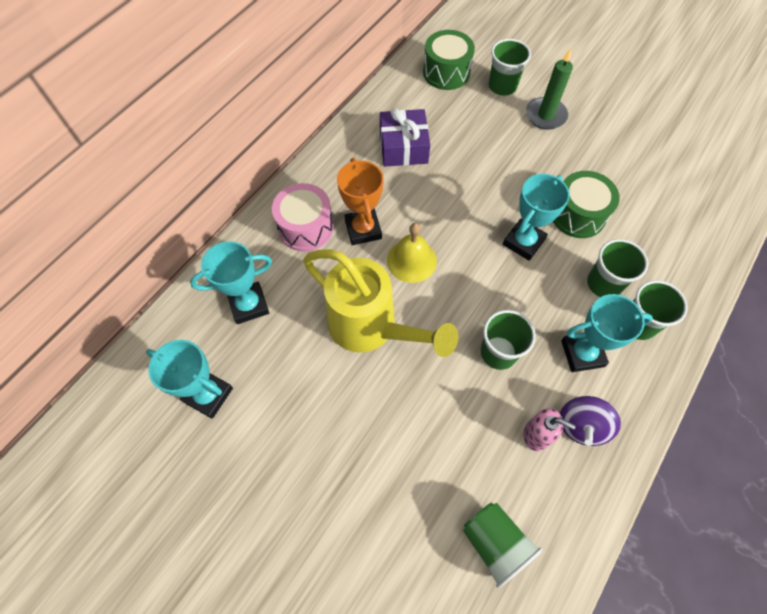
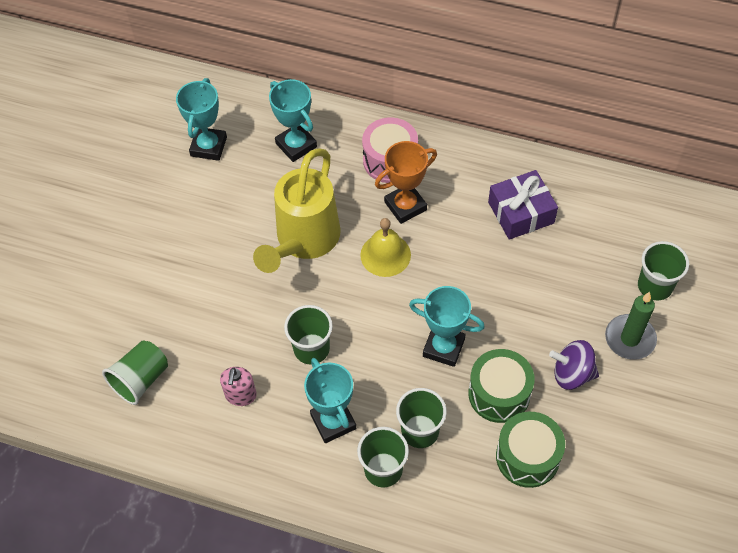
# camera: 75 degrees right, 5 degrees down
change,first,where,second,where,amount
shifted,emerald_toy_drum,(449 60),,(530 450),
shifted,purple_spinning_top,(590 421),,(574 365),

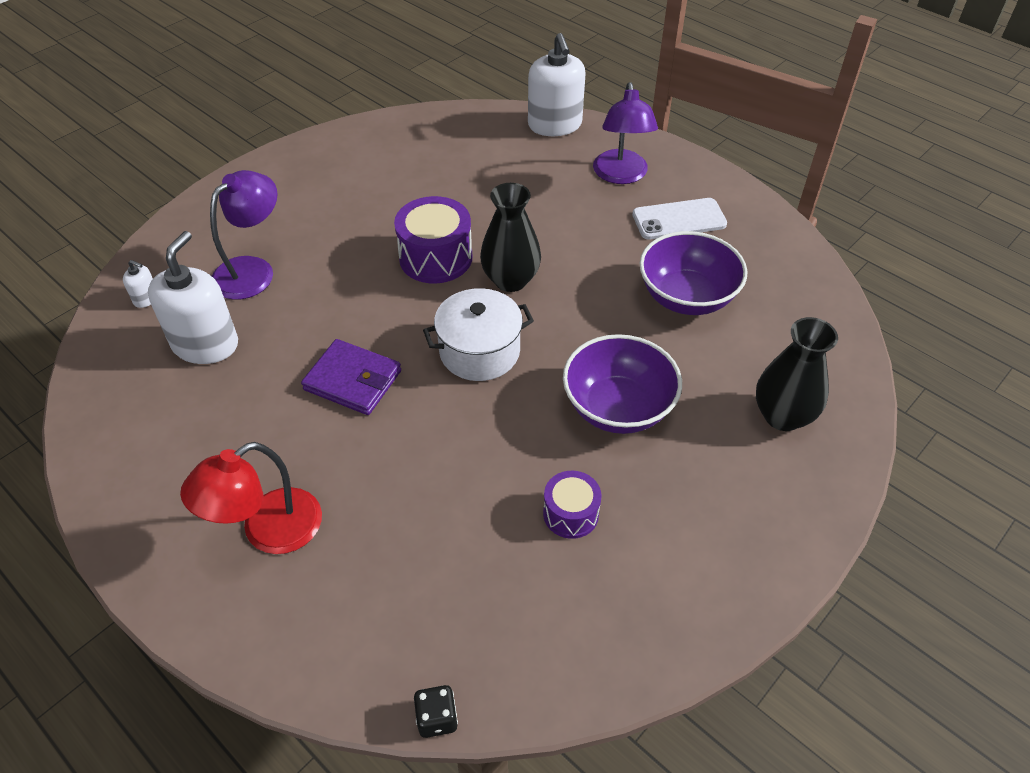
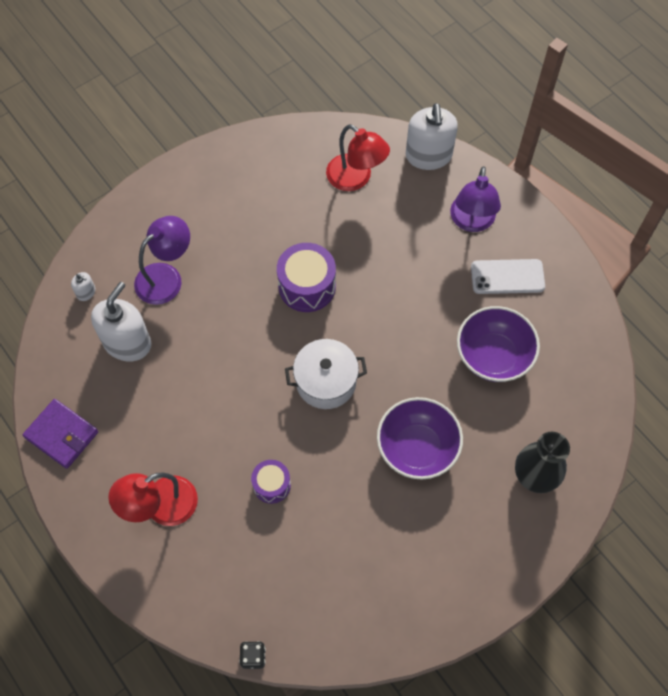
# camera: 10 degrees right, 15 degrees up
change,first,where,second,where,amount
gone,jet-black_vase,(510 237),,,
shifted,purple_card_wallet,(351 377),,(60 434),
shifted,purple_toy_drum,(572 505),,(271 482),
new,,,scarlet_lamp,(358 157),

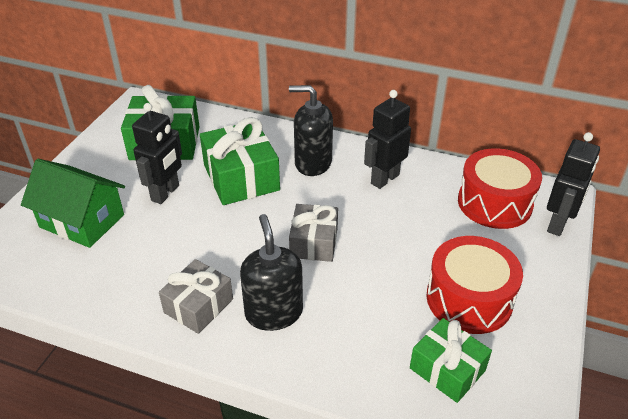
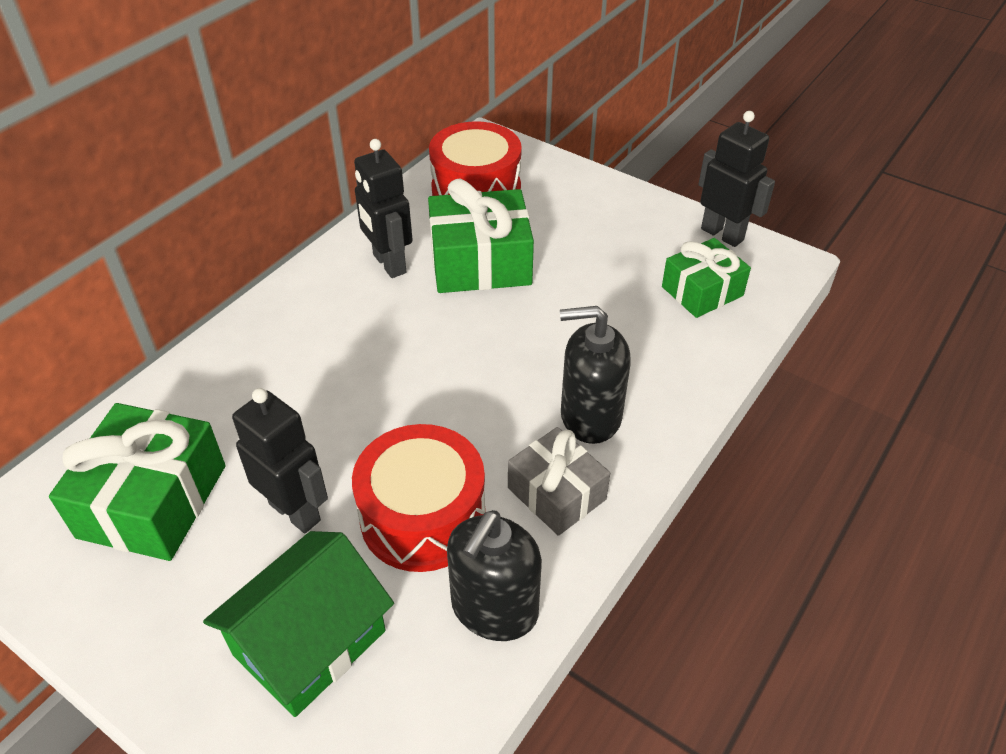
# camera: 75 degrees left, 5 degrees up
change,first,where,second,where,amount
shifted,jet-black_soap_dispenser,(311 130),,(494 575),
shifted,emerald_present,(240 161),,(481 235),
shifted,jet-black_robot_figure,(573 184),,(736 179),
gone,ash-grey_present,(313 233),,,
shifted,scarlet_toy_drum,(474 285),,(419 498),

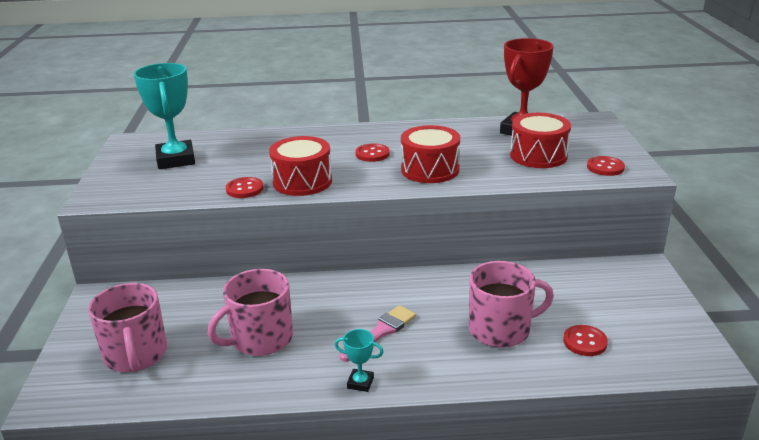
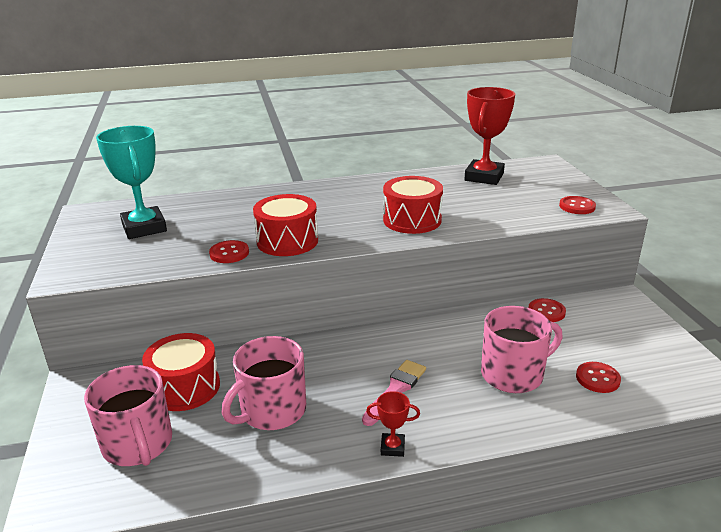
# camera: 10 degrees left, 0 degrees up
change,first,where,second,where,amount
shifted,scarlet_toy_drum,(540 140),,(181 372),
shifted,scarlet_sewing_button,(372 152),,(547 310),
repainted,teal_award_cup,(359 360),scarlet_award_cup,(393 424),

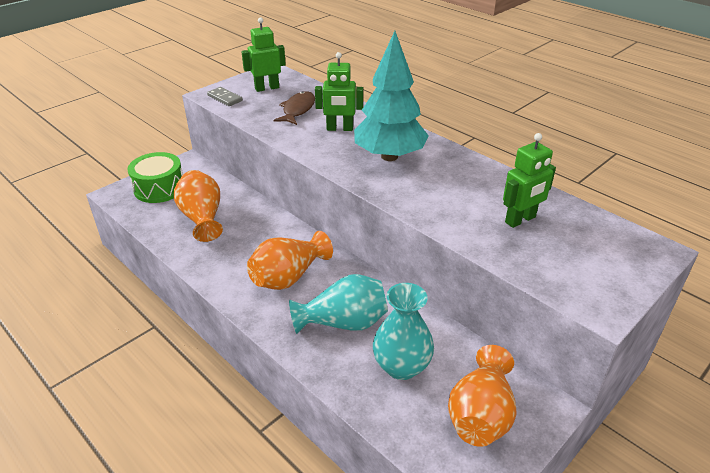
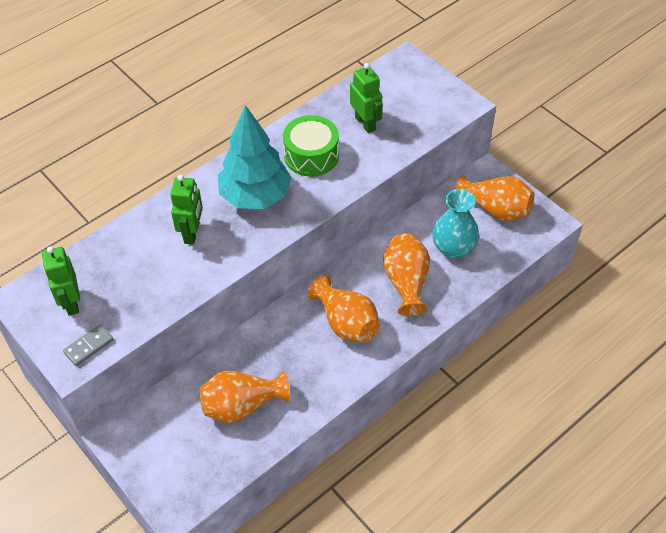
# camera: 85 degrees left, 15 degrees up
change,first,where,second,where,amount
gone,russet_fish,(294 108),,,
shifted,emerald_toy_drum,(155 177),,(311 146),
repainted,teal_vase,(338 304),orange-coloured_vase,(406 274),

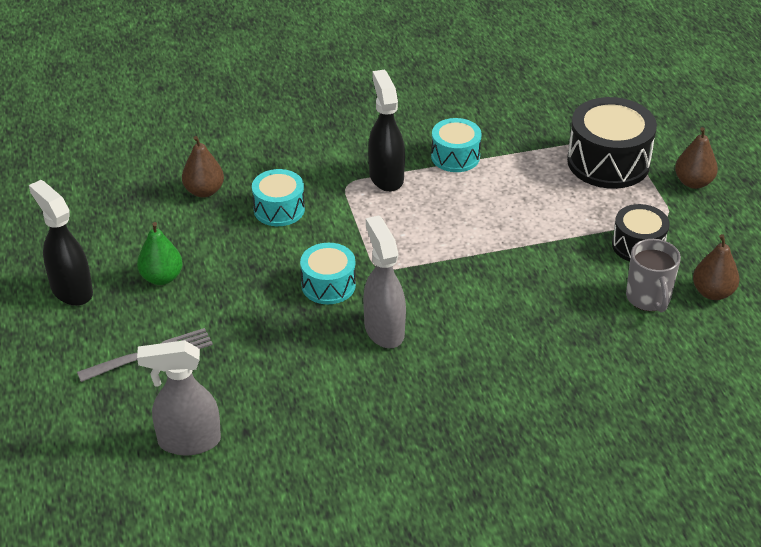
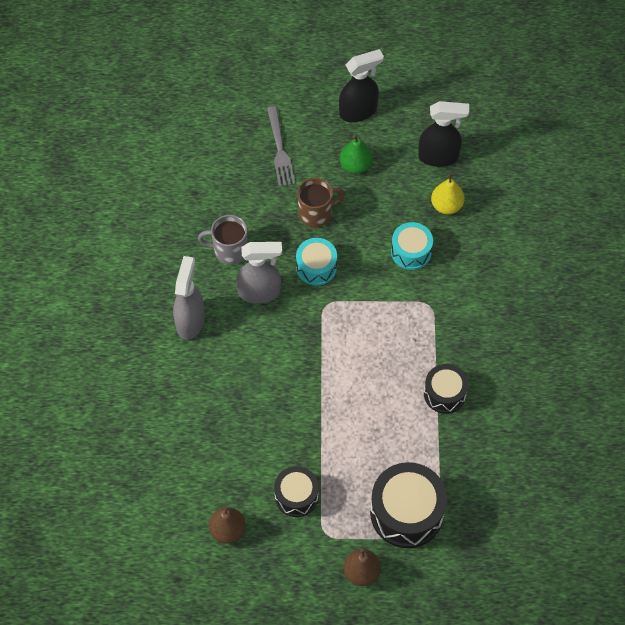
# camera: 105 degrees right, 20 degrees up
change,first,where,second,where,amount
shifted,jet-black_spray_bottle,(386 131),,(443 134),
repainted,teal_toy_drum,(456 145),jet-black_toy_drum,(446 389),
repainted,russet_toy_pear,(203 166),bright_yellow_toy_pear,(447 194),
shifted,ash-grey_tea_mug,(653 275),,(222 240),
shifted,ash-grey_spray_bottle,(179 397),,(189 298),
new,,,russet_tea_mug,(321 203),

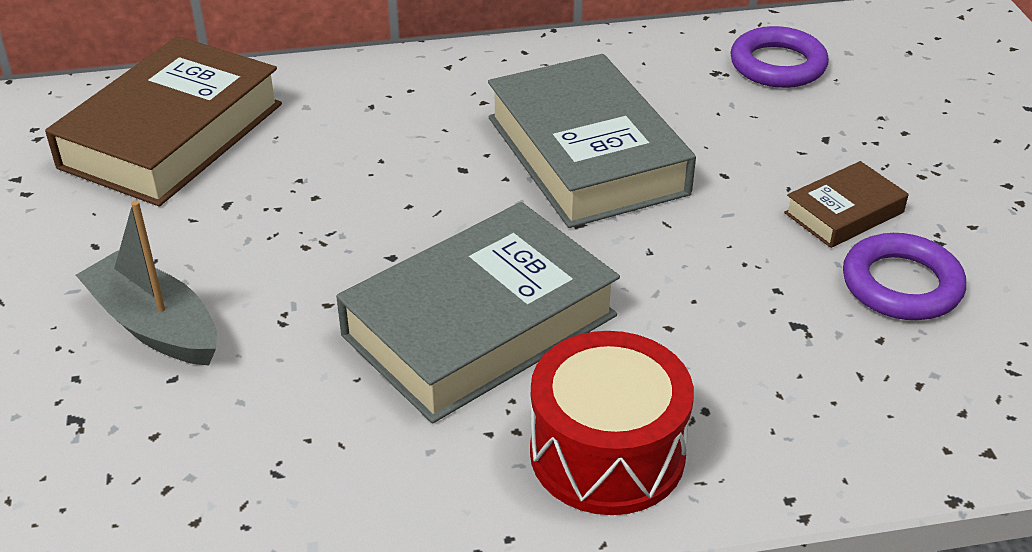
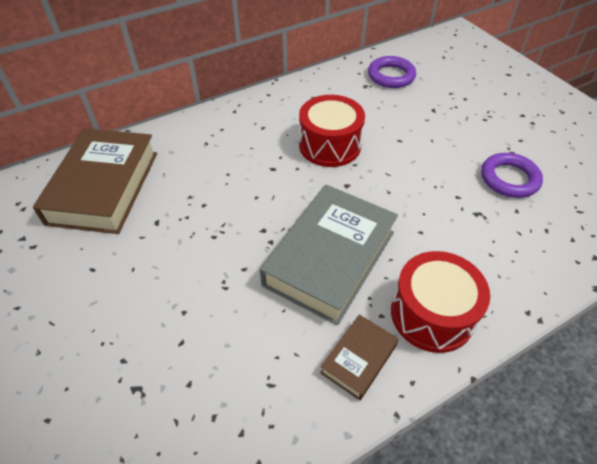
# camera: 20 degrees left, 10 degrees up
change,first,where,second,where,amount
swapped,ash-grey_book,(592 141),scarlet_toy_drum,(332 131),
shifted,russet_book,(846 204),,(359 357),
gone,ash-grey_sailboat,(146 283),,,

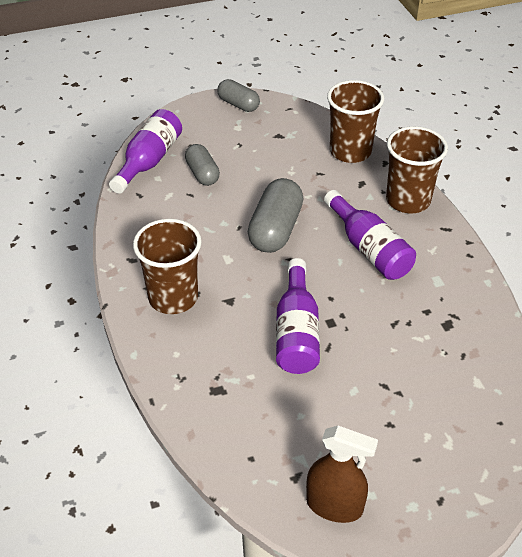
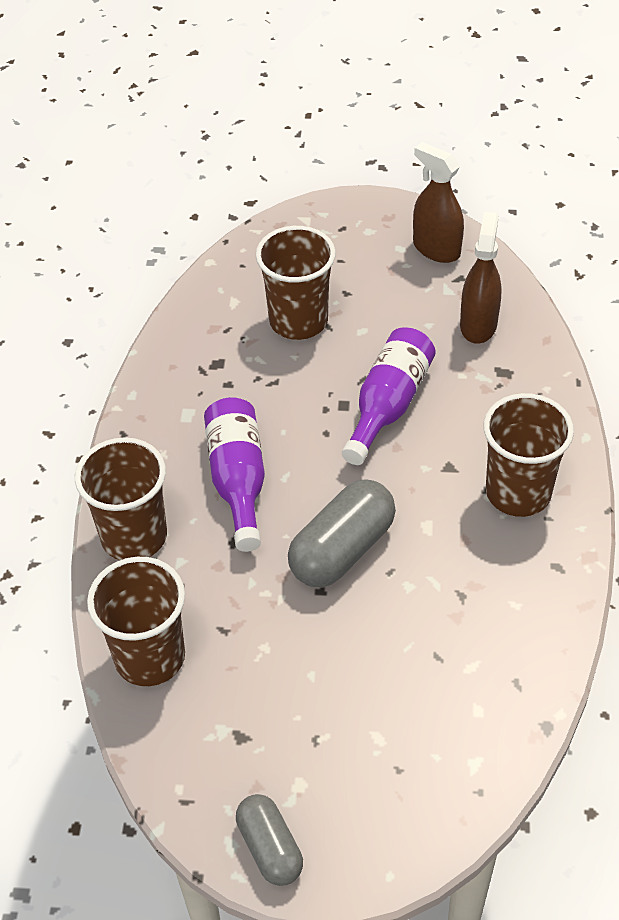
# camera: 155 degrees left, 5 degrees up
change,first,where,second,where,amount
gone,purple_drink_bottle,(145 151),,,
gone,ash-grey_capsule,(202 165),,,
new,,,russet_spray_bottle,(481 278),
new,,,russet_tumbler,(296 283),

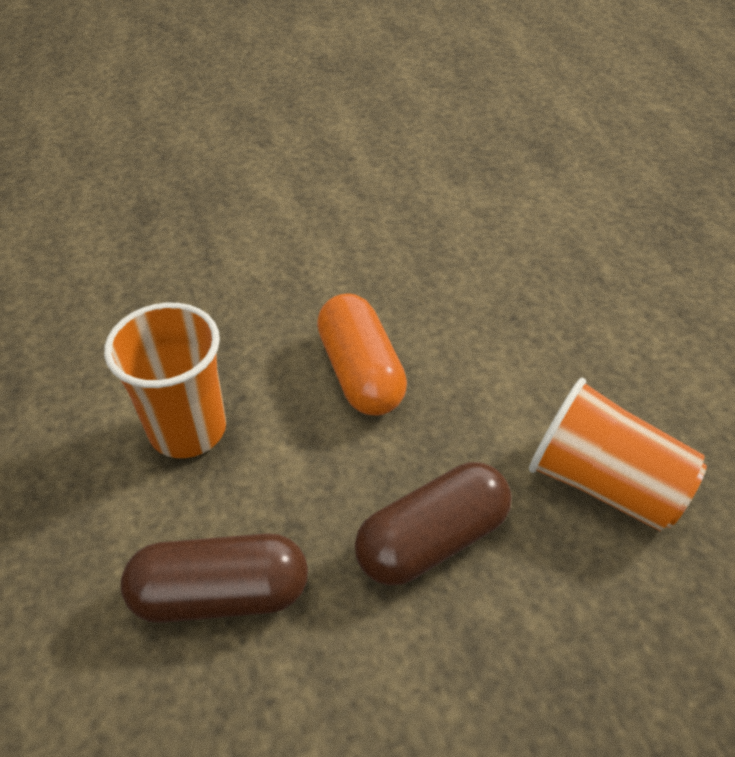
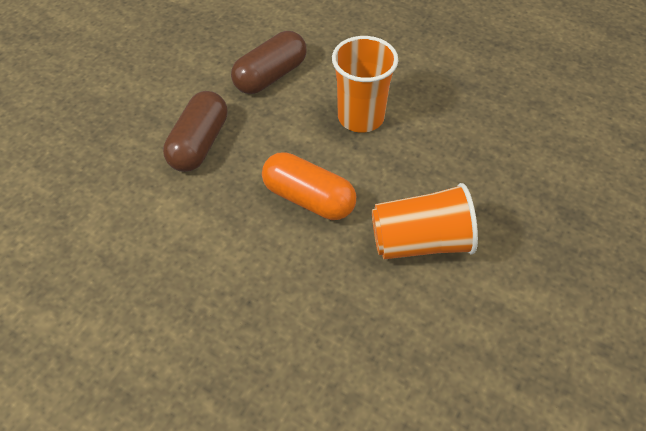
# camera: 140 degrees right, 5 degrees up
change,first,where,second,where,amount
shifted,orange-coloured_tumbler,(618 454),,(425 221),

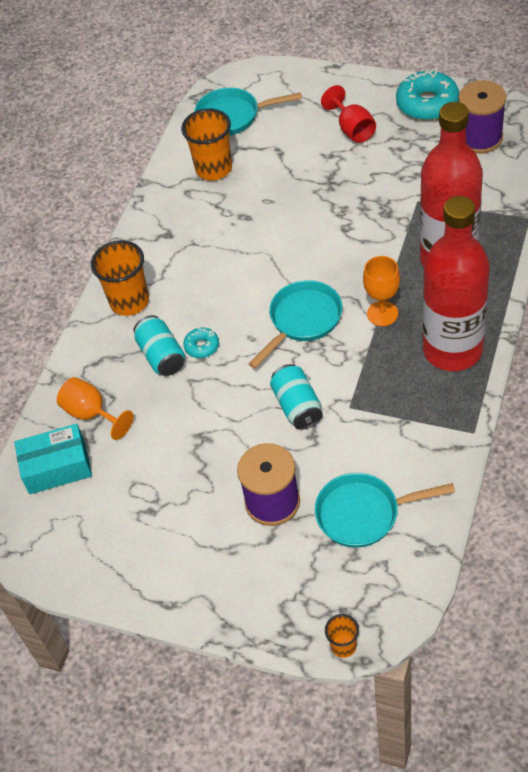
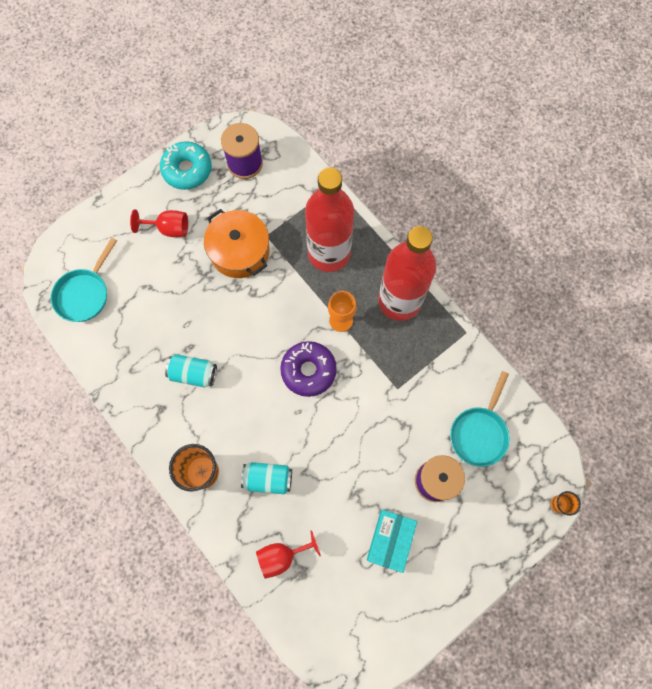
# camera: 65 degrees left, 20 degrees up
change,first,where,second,where,amount
gone,orange-coloured_tumbler,(206 144),,,
swapped,teal_skillet,(295 324),purple_donut,(308 369),
gone,teal_donut,(201 343),,,
shifted,teal_can,(296 397),,(191 370),
repainted,orange-coloured_chalice,(95 408),scarlet_chalice,(288 554),
shifted,teal_box,(53 459),,(392 541),
new,,,orange-coloured_cooking_pot,(237 243),

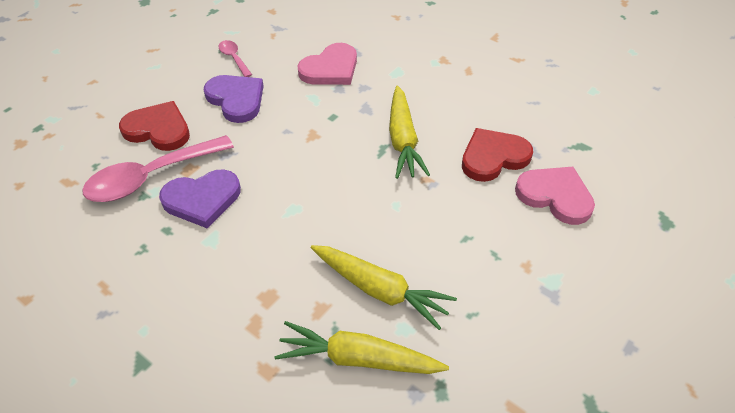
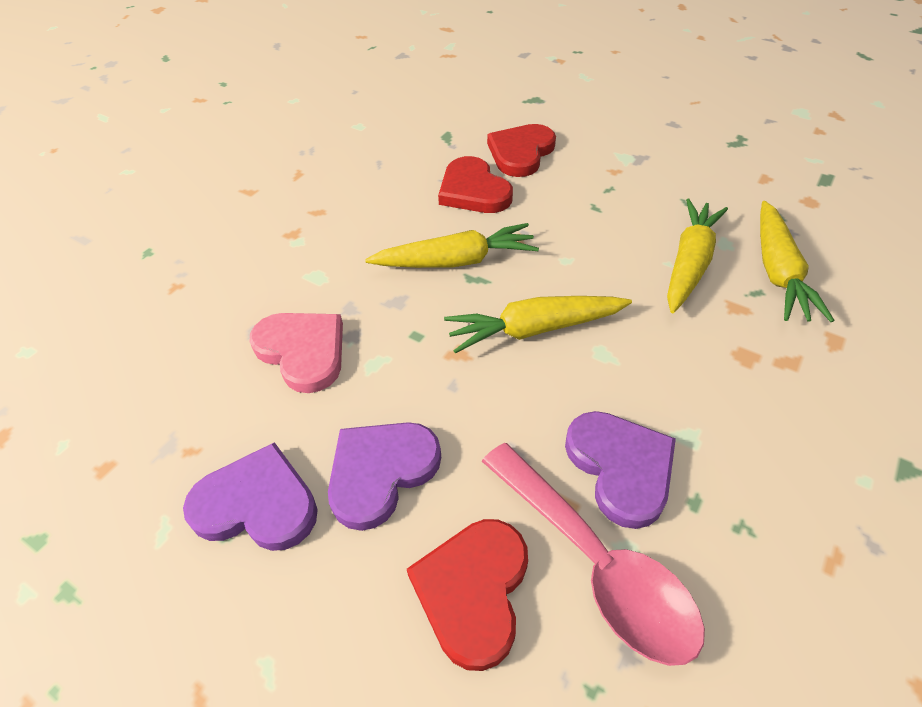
# camera: 95 degrees left, 0 degrees up
change,first,where,second,where,amount
swapped,pink_tablespoon,(235 58),purple_love_heart,(250 496),
repainted,pink_love_heart,(555 196),scarlet_love_heart,(521 150),
new,,,bright_yellow_root_vegetable,(538 325),

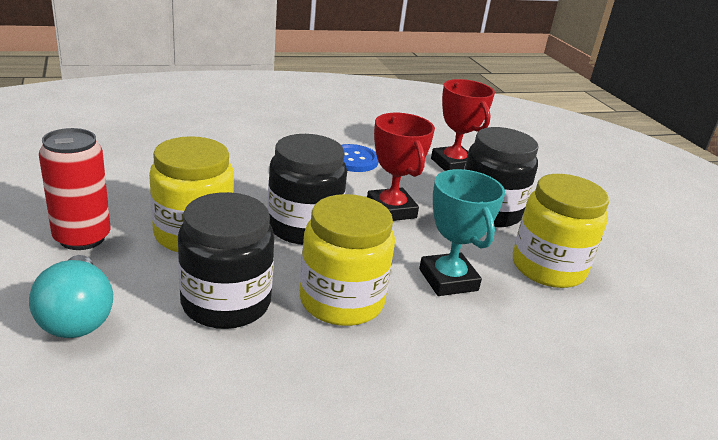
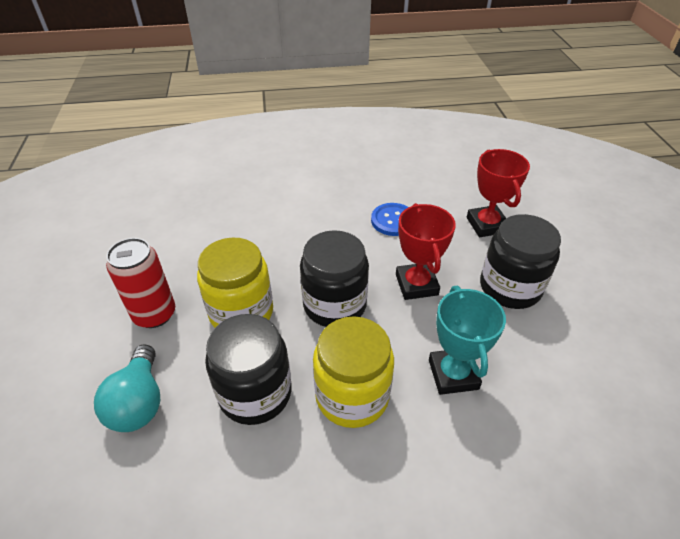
# camera: 15 degrees right, 15 degrees up
change,first,where,second,where,amount
gone,bright_yellow_jar,(561 231),,,

